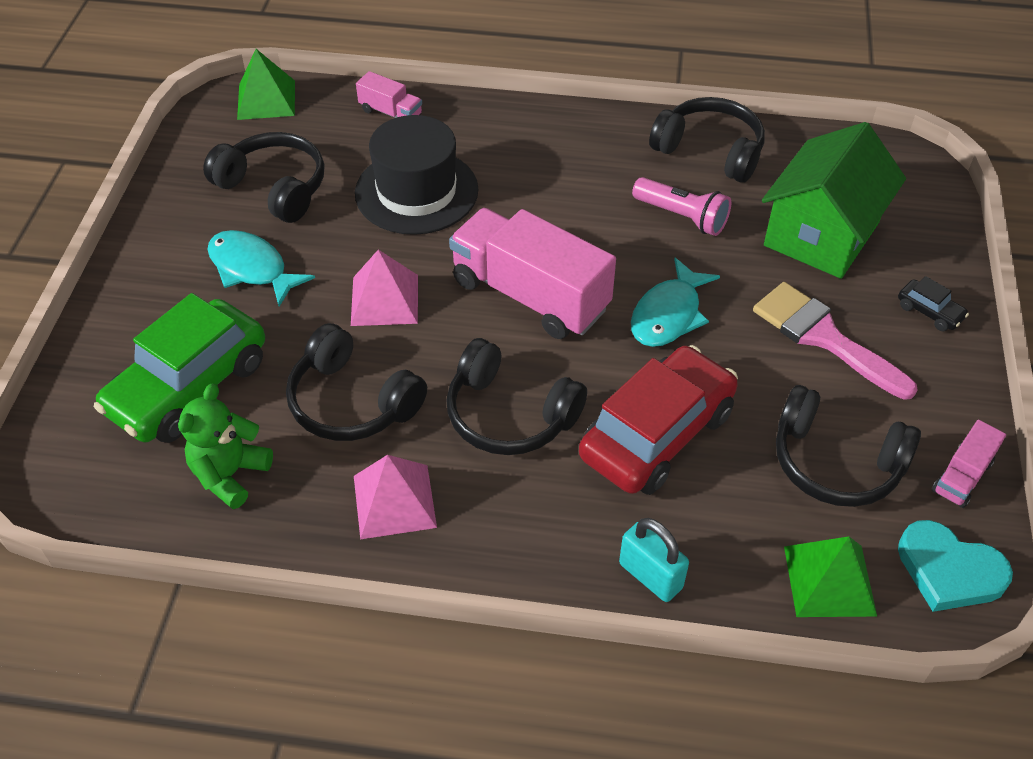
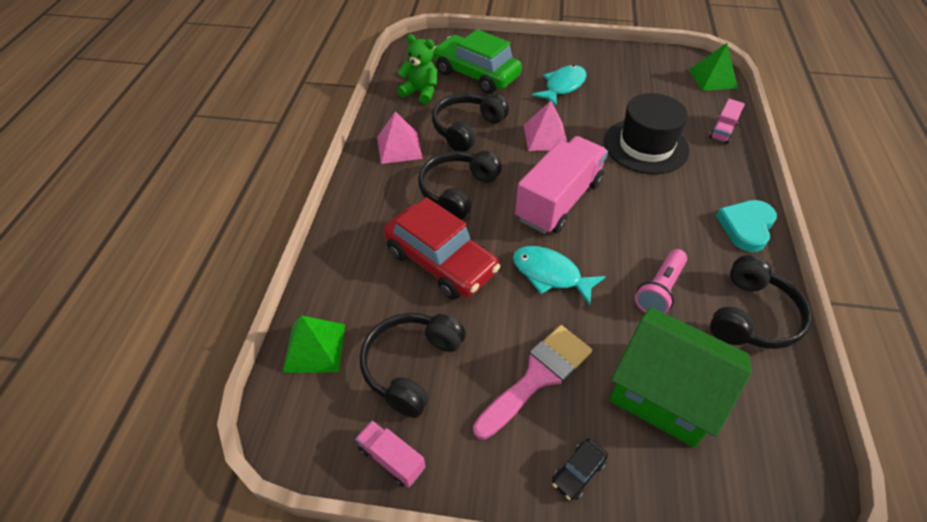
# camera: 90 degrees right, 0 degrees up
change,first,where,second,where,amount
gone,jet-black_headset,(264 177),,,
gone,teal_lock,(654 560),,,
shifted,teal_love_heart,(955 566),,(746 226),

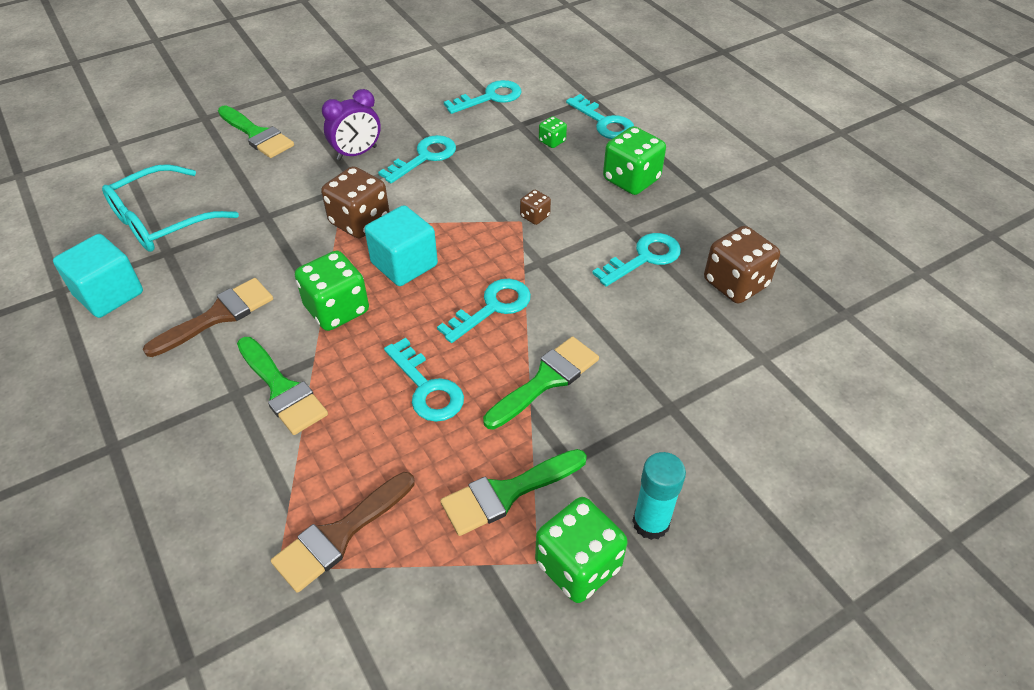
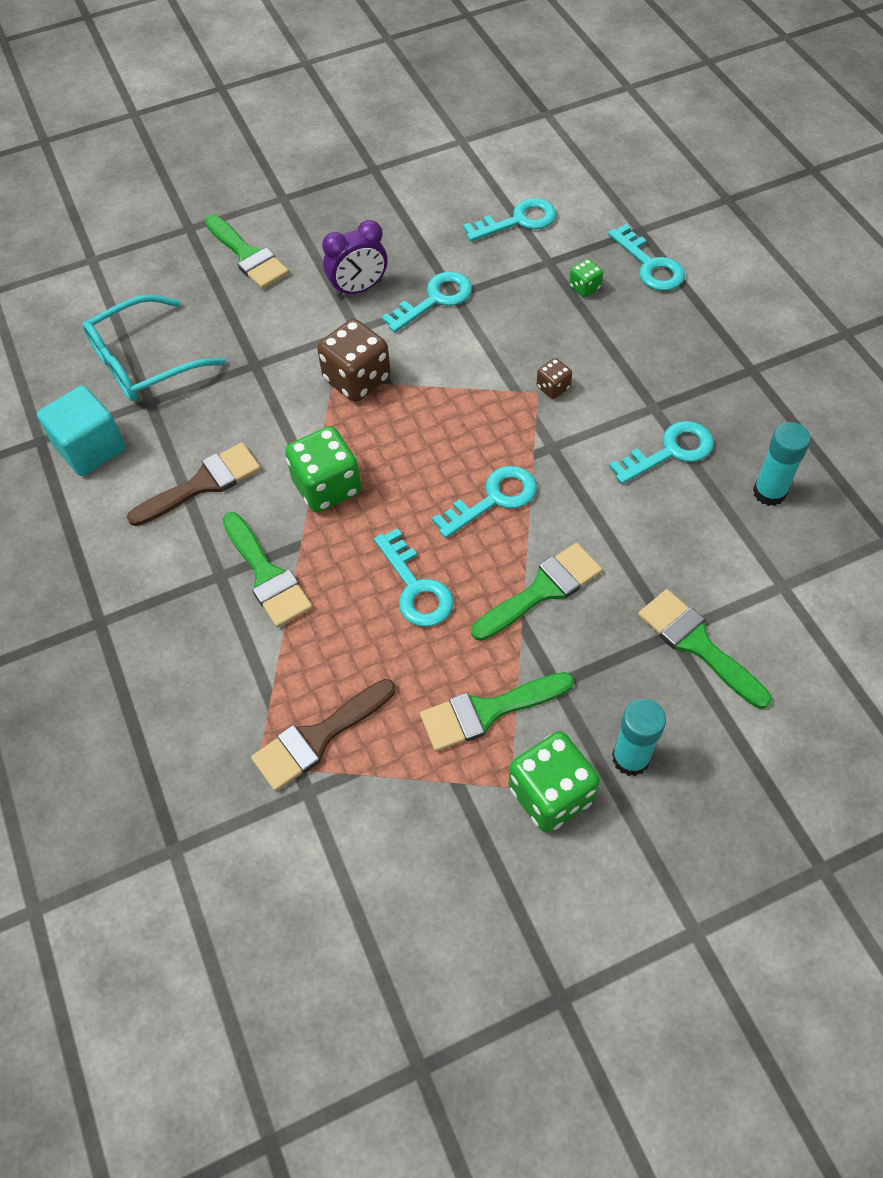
# camera: 10 degrees right, 10 degrees up
change,first,where,second,where,amount
gone,emerald_dice,(634 160),,,
gone,teal_solid_cube,(401 245),,,
swapped,russet_dice,(742 265),teal_glue_stick,(782 464),
new,,,emerald_brush,(704 649),

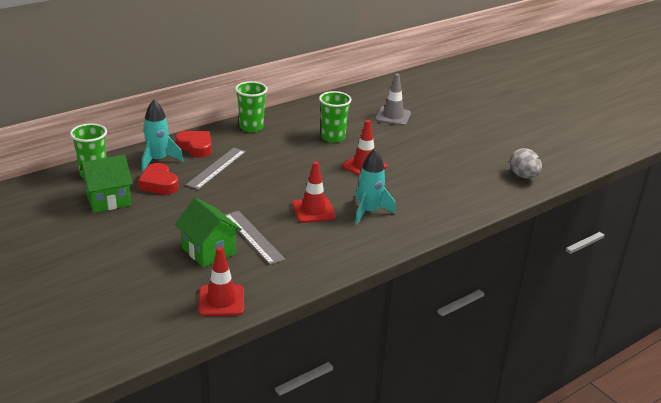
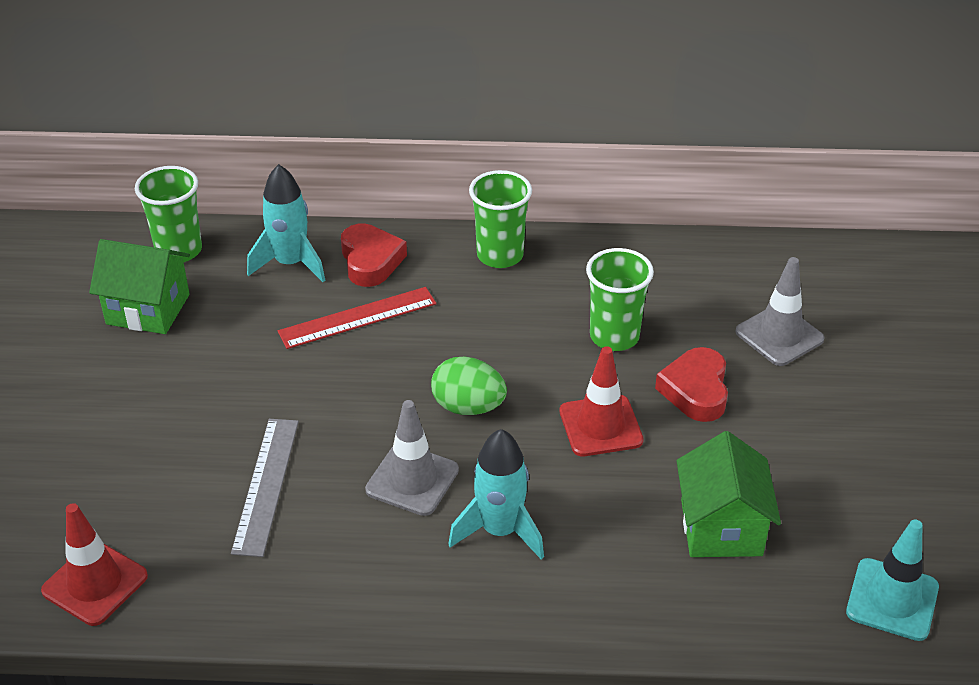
# camera: 40 degrees right, 10 degrees up
change,first,where,second,where,amount
repainted,ash-grey_measuring_stick,(216 169),scarlet_measuring_stick,(357 318),
swapped,ash-grey_egg_shape,(526 163),teal_safety_cone,(892 580),
repainted,scarlet_safety_cone,(314 192),ash-grey_safety_cone,(412 458),
shifted,scarlet_love_heart,(158 179),,(691 384),
shifted,emerald_house,(208 232),,(729 494),
new,,,emerald_egg_shape,(469 386),

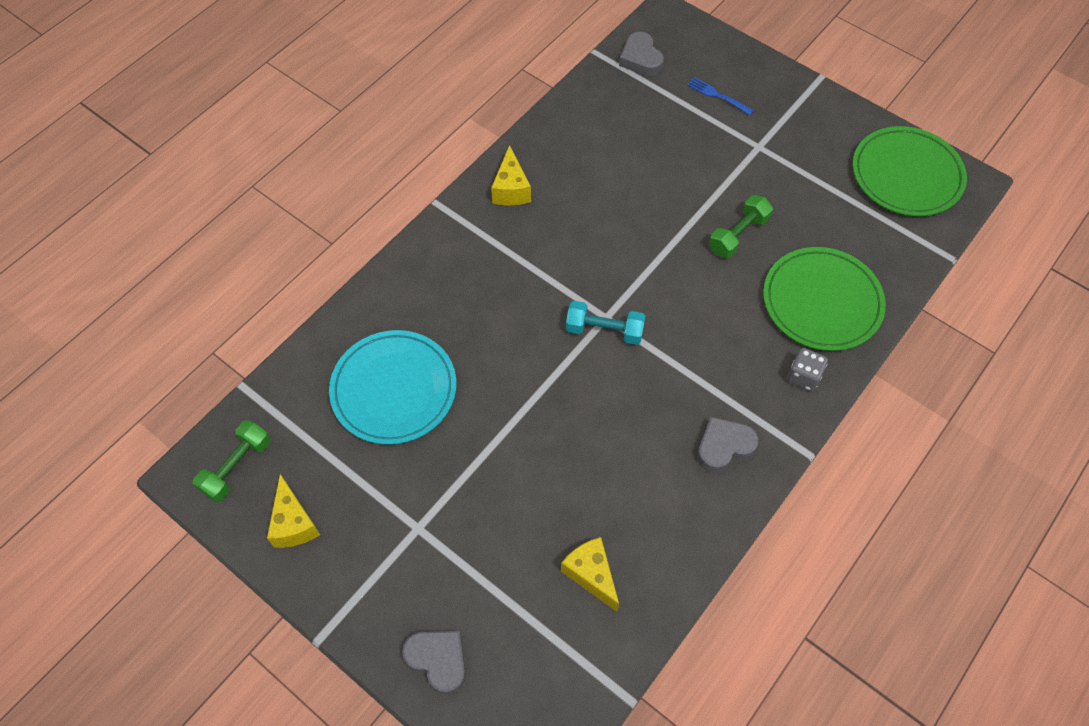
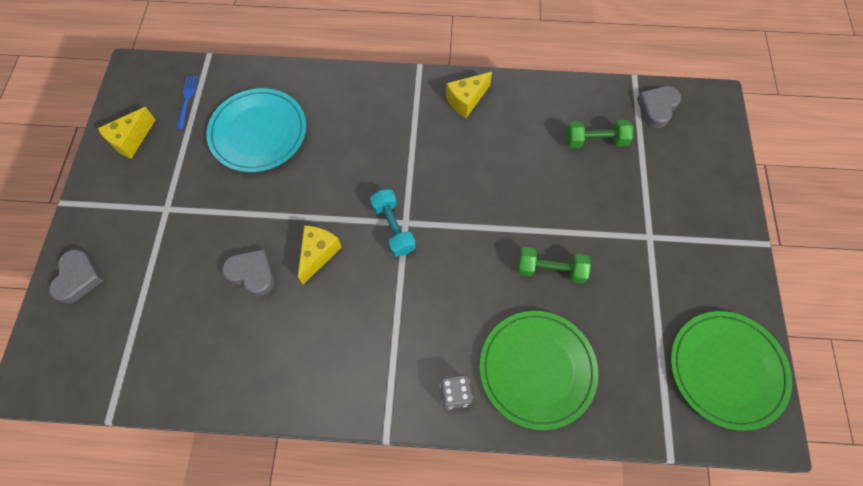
# camera: 55 degrees right, 5 degrees up
change,first,where,second,where,amount
shifted,royal_blue_table_fork,(720 96),,(187 103),
shifted,ash-grey_love_heart,(727 445),,(248 272),
shifted,emerald_dumbbell,(232 461),,(599 134),
shifted,bright_yellow_cheese_wedge,(590 574),,(320 254),

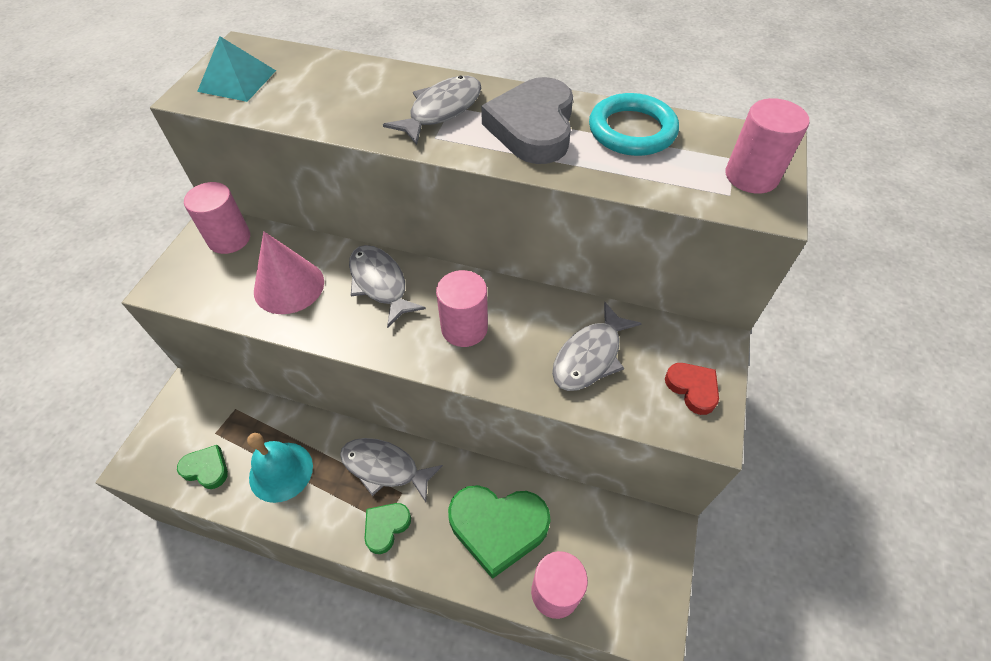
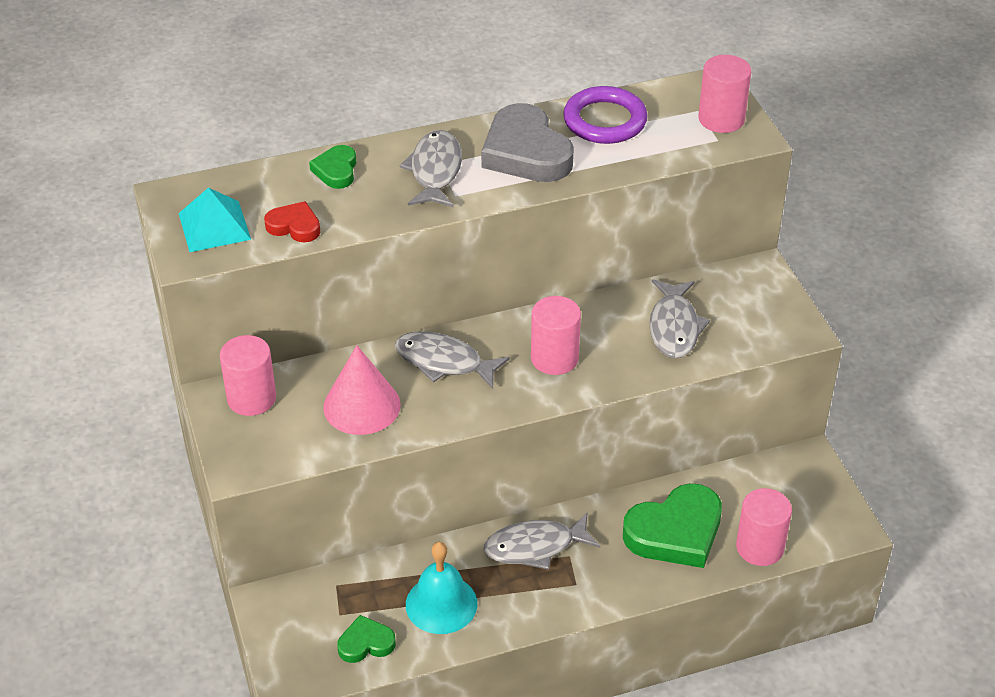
# camera: 35 degrees left, 10 degrees down
change,first,where,second,where,amount
repainted,teal_ring,(634 124),purple_ring,(605 115),
shifted,scarlet_love_heart,(692 389),,(292 221),
shifted,emerald_love_heart,(388 528),,(333 167),

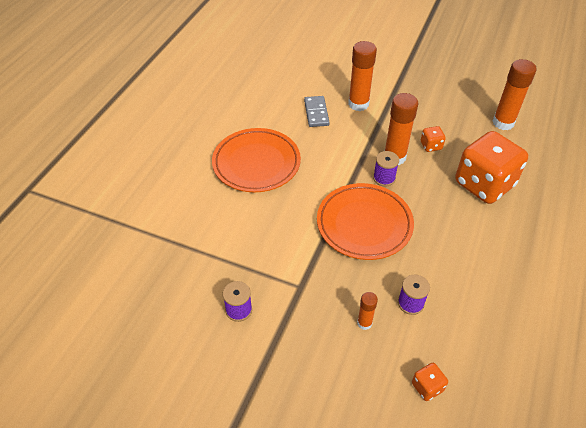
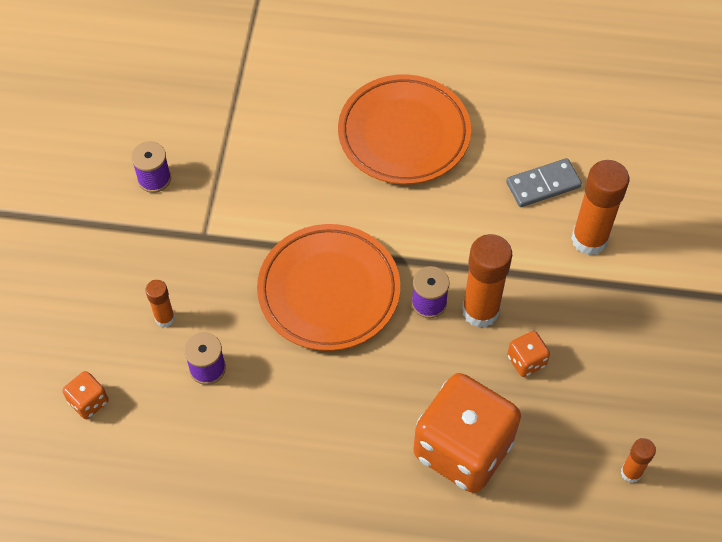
# camera: 75 degrees right, 10 degrees up
change,first,where,second,where,amount
scaled,orange-coloured_glue_stick,(514 94),,(638 460),x0.53

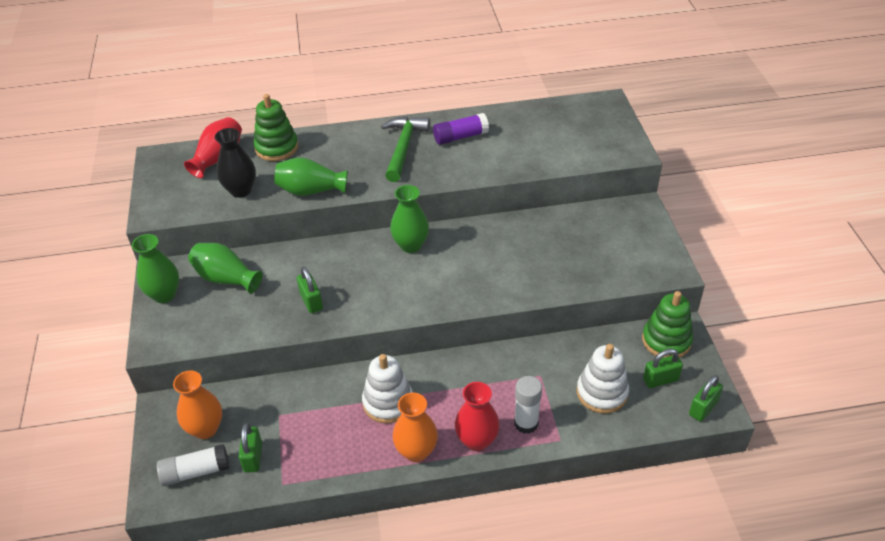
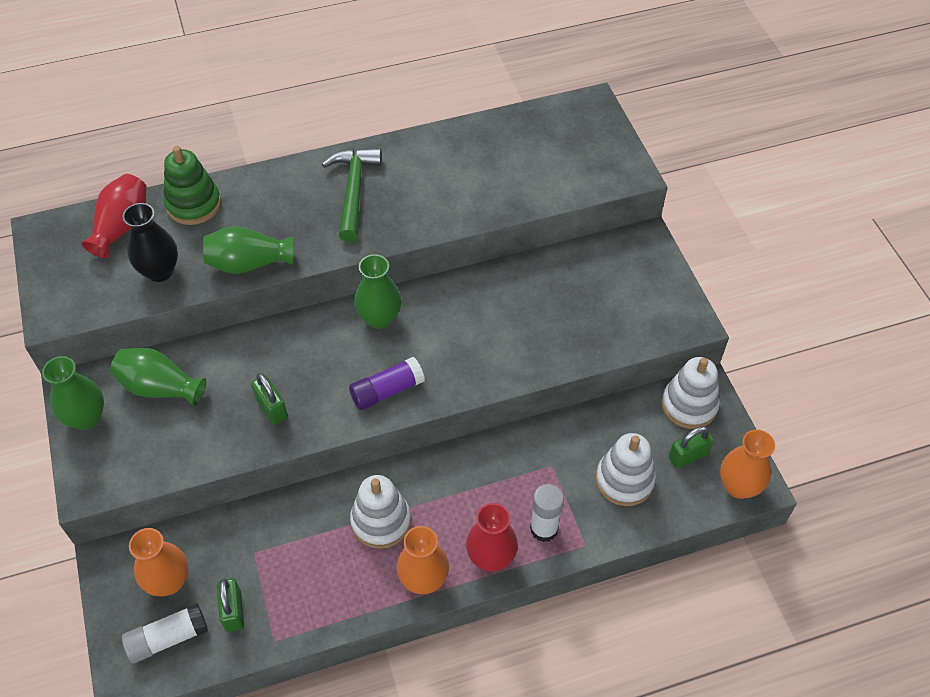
# camera: 10 degrees left, 10 degrees up
change,first,where,second,where,amount
shifted,purple_glue_stick,(461 129),,(387 383),
repainted,emerald_ring_stacker,(667 324),pure_white_ring_stacker,(690 393),
swapped,emerald_lock,(706 398),orange-coloured_vase,(747 464),

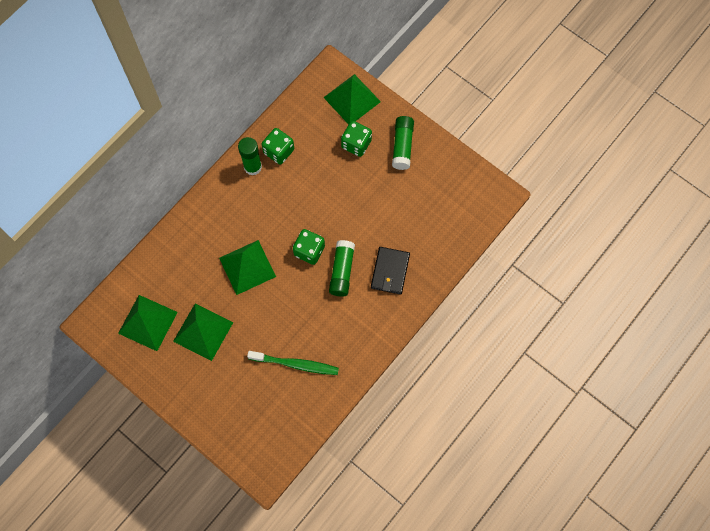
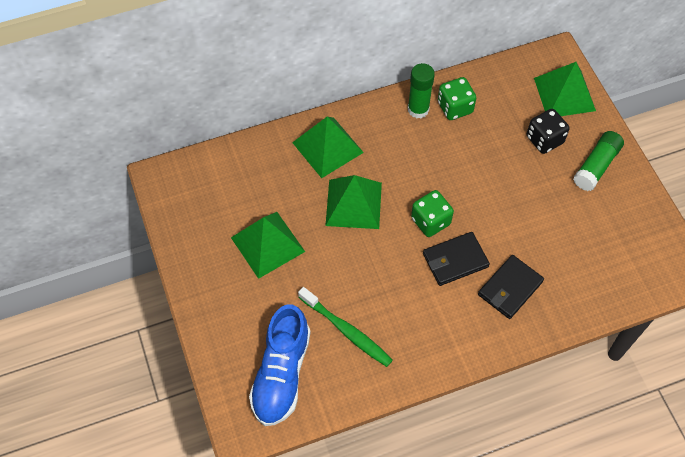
# camera: 30 degrees right, 10 degrees down
change,first,where,second,where,amount
repainted,emerald_dice,(356 139),jet-black_dice,(548 131),
swapped,emerald_glue_stick,(342 268),jet-black_card_wallet,(456 259),
shifted,emerald_pyramid_shape,(148 323),,(328 147),
new,,,royal_blue_shoe,(280 365),

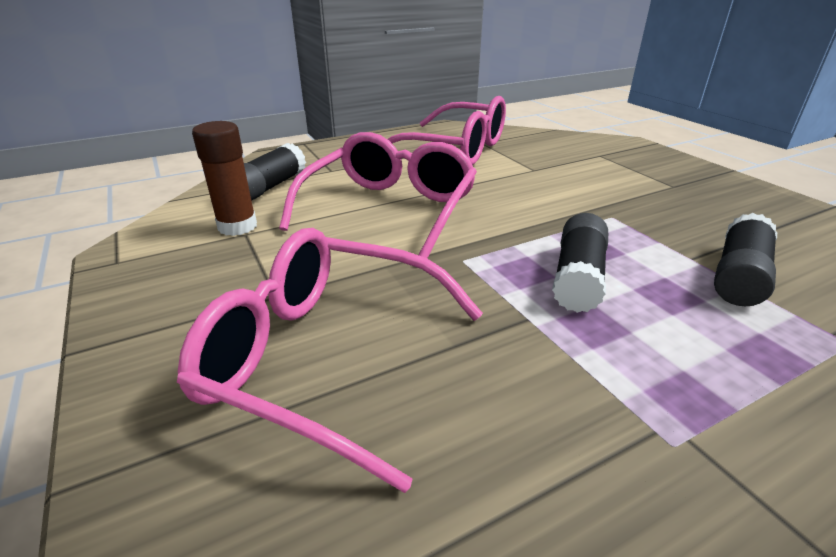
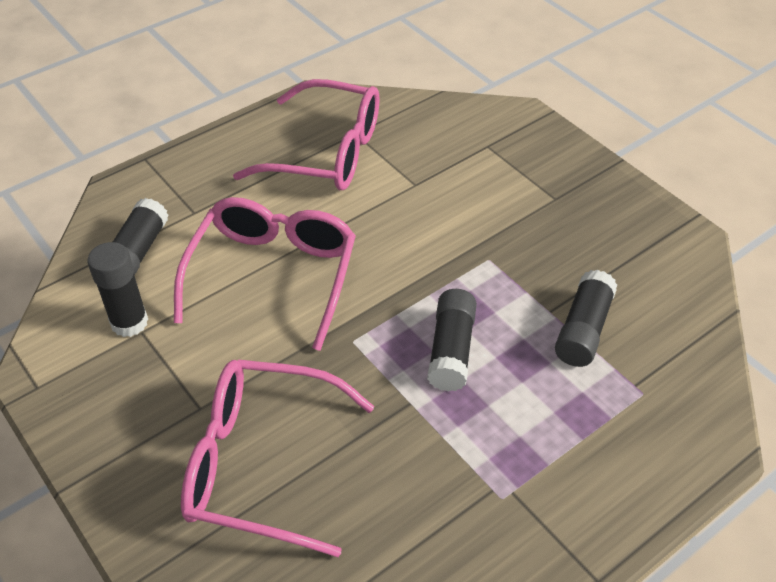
# camera: 10 degrees left, 15 degrees up
change,first,where,second,where,amount
repainted,russet_glue_stick,(224 178),jet-black_glue_stick,(117 289),

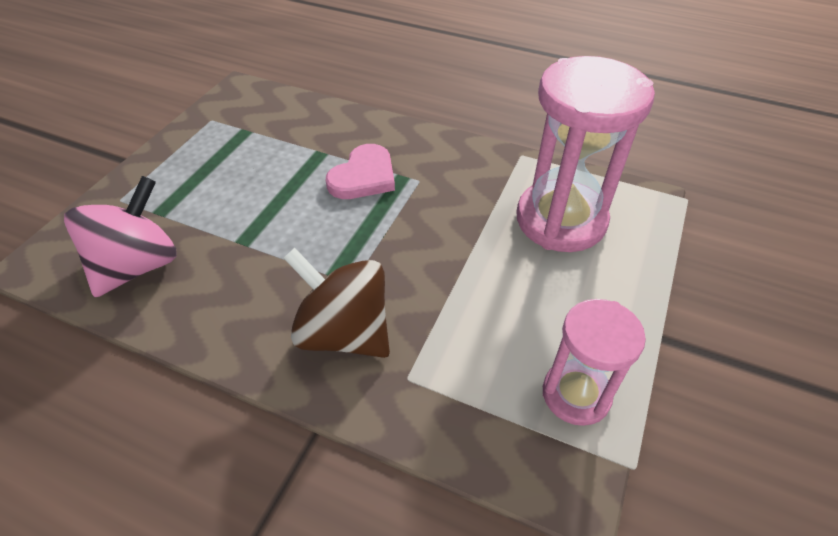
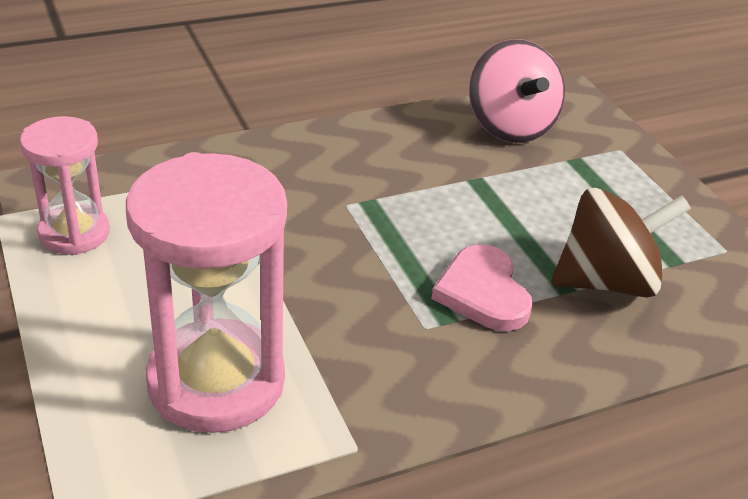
# camera: 130 degrees right, 10 degrees down
change,first,where,second,where,amount
shifted,russet_spinning_top,(337 303),,(621 243),

